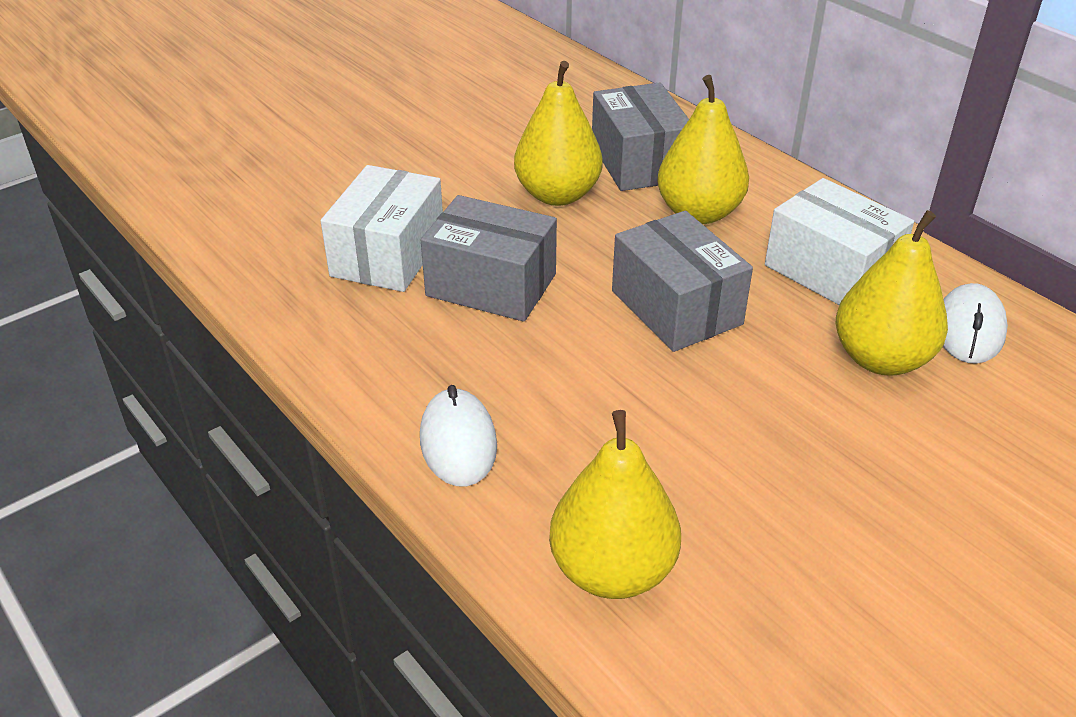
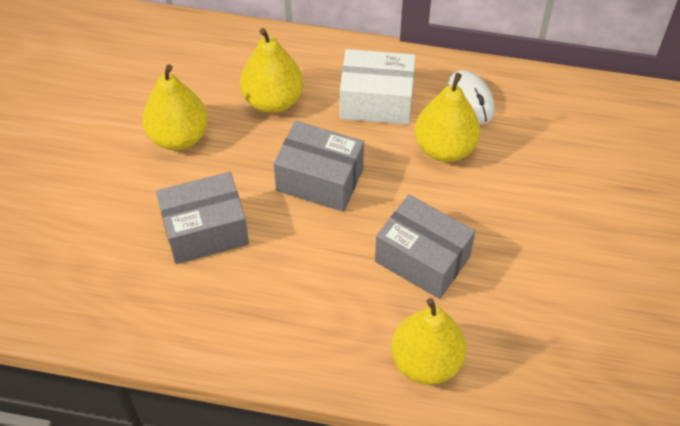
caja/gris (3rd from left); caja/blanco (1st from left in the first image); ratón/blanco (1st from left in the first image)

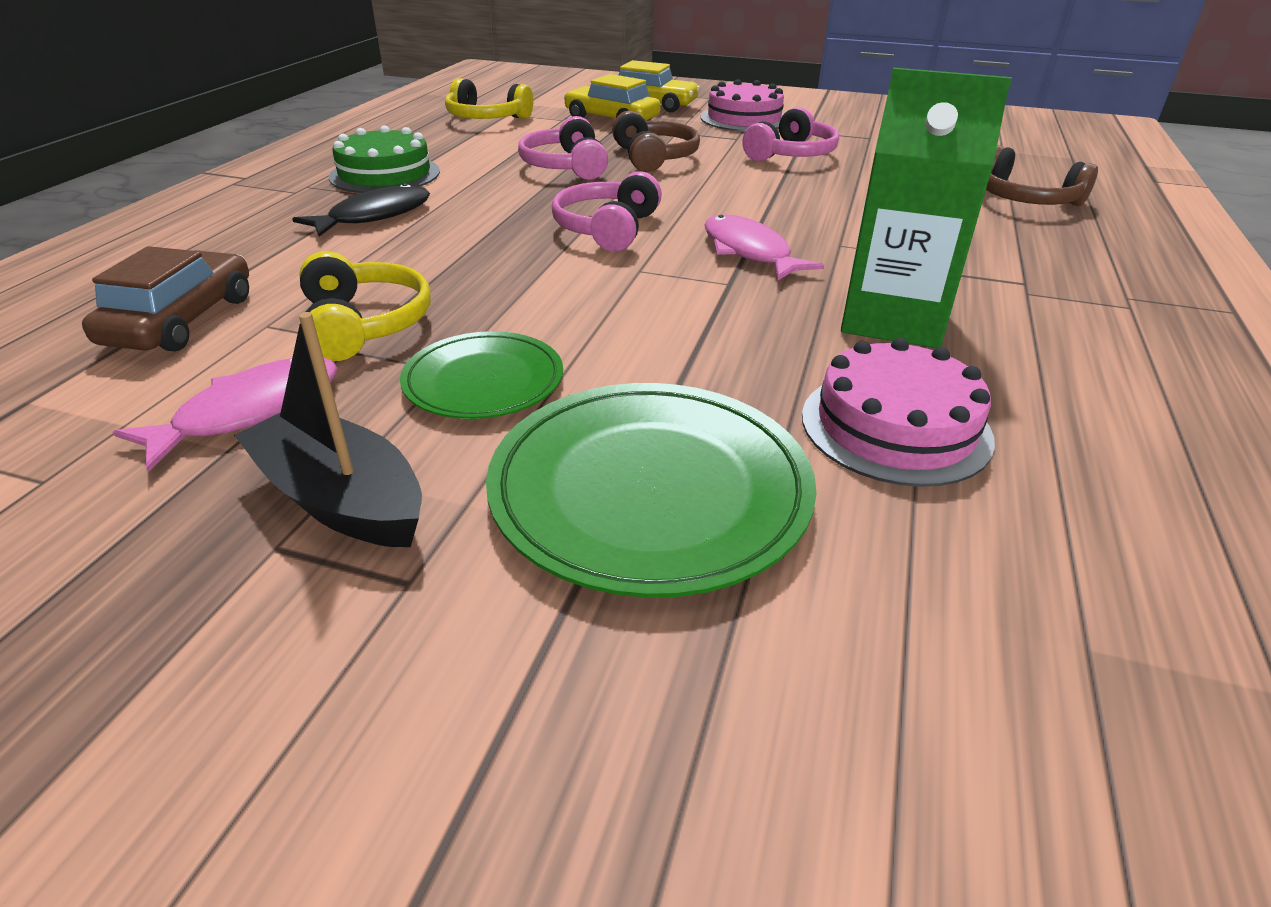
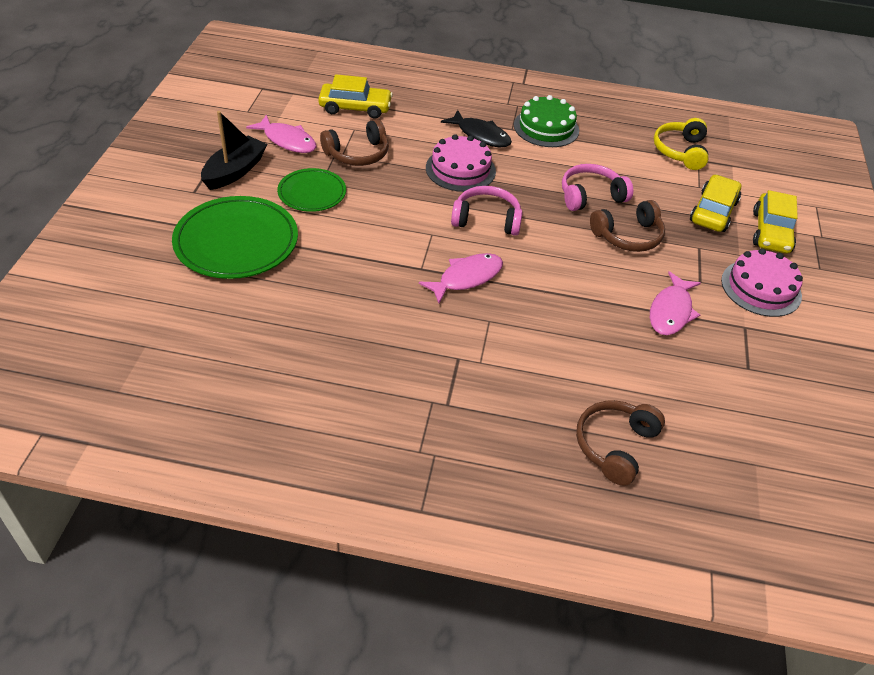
cartón de leche/verde; pez/rosa (3rd from left); coche/amarillo (1st from left); auriculares/marrón (1st from left); tarta/rosa (1st from left)

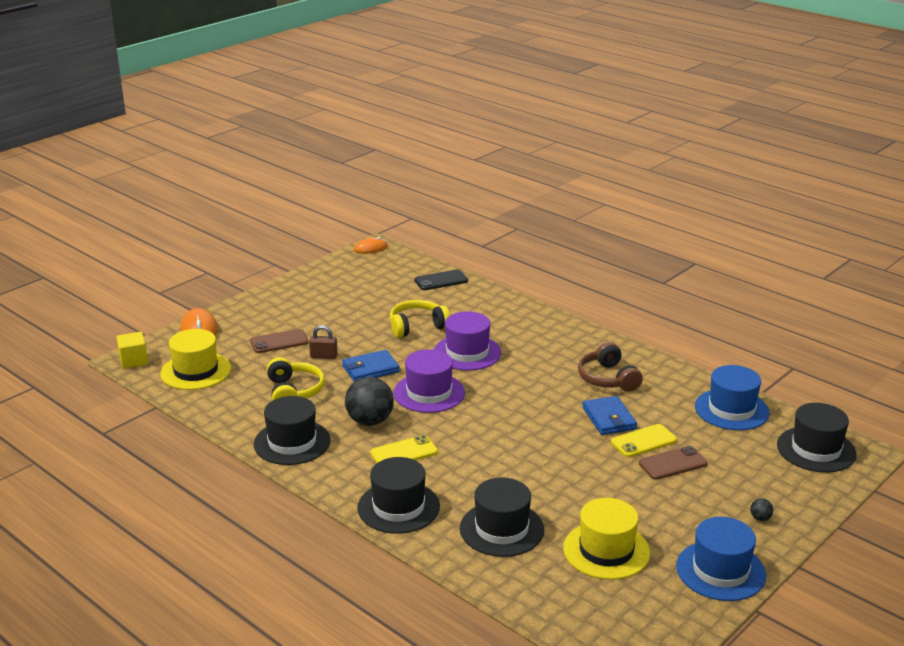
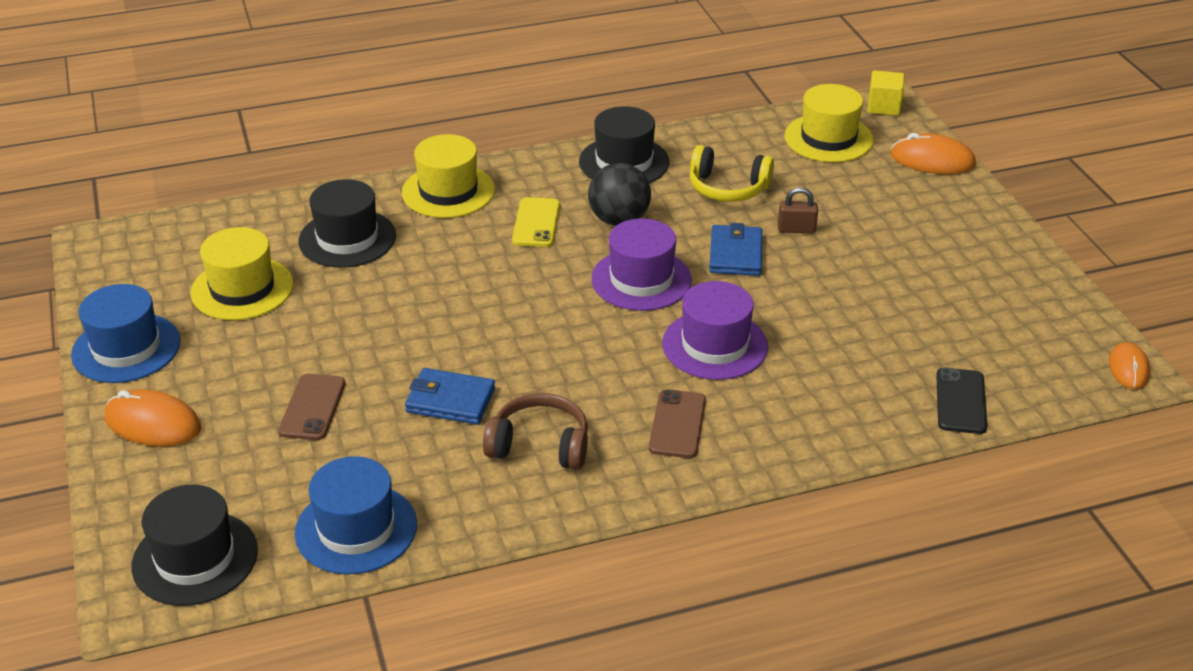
auriculares/amarillo (2nd from left in the first image); candado/marrón; móvil/marrón (2nd from left); móvil/amarillo (2nd from left in the first image); sombrero/amarillo (2nd from left); ratón/naranja (1st from left)

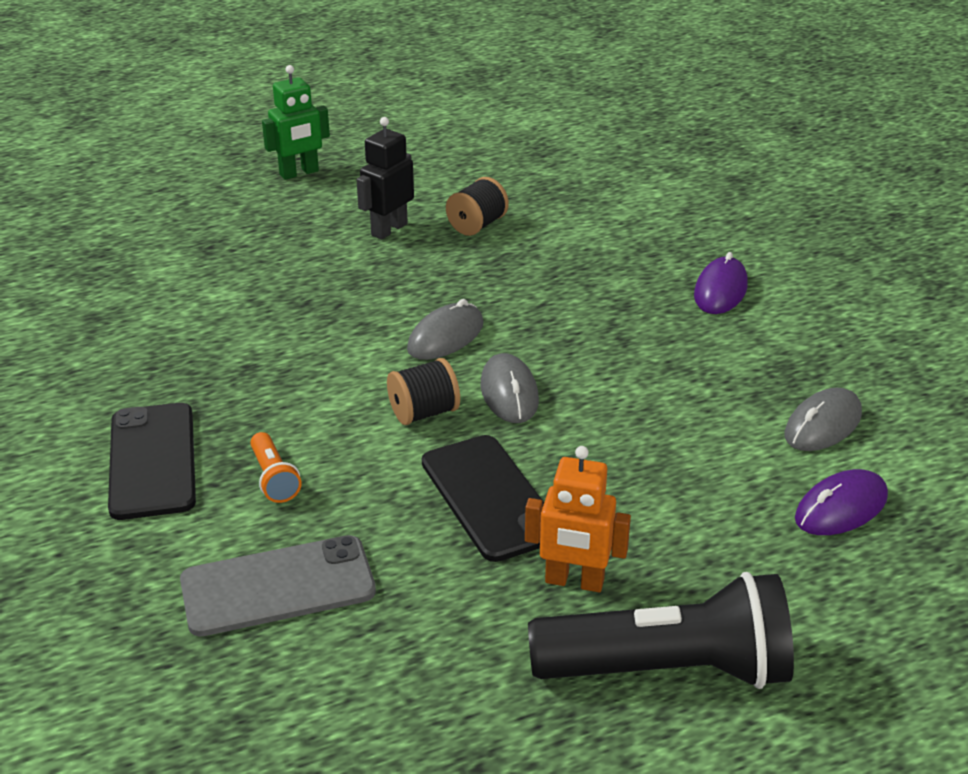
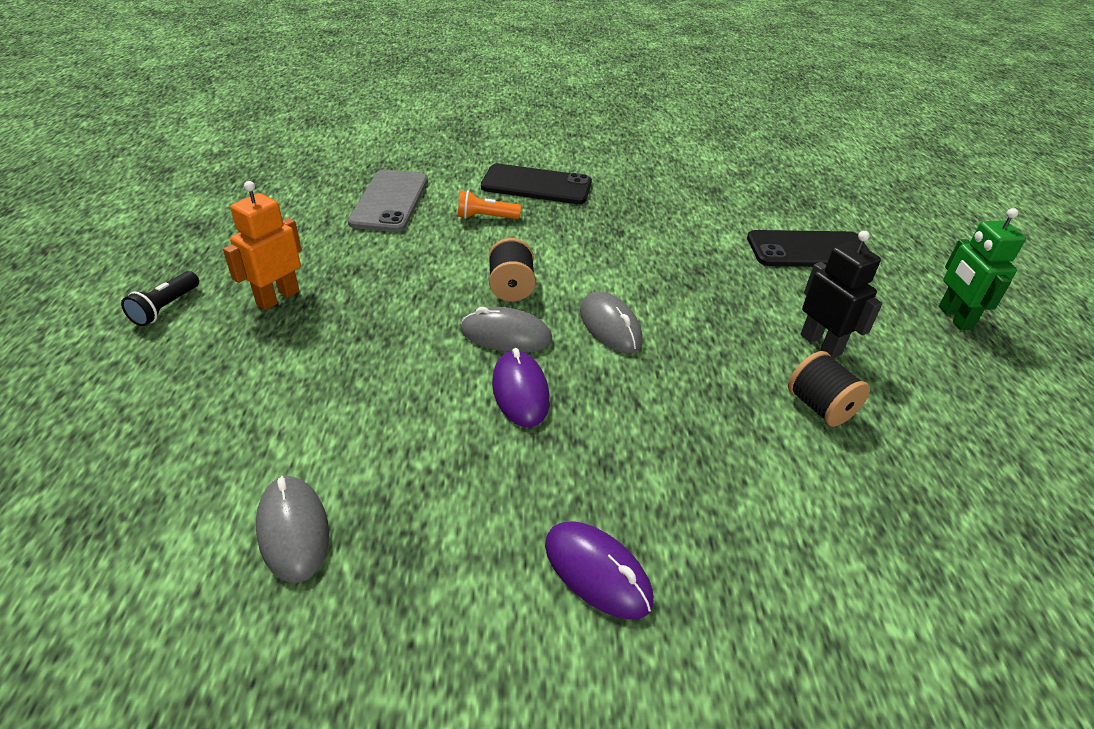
móvil/negro (2nd from left); ratón/morado (1st from left); lámpara de mano/negro

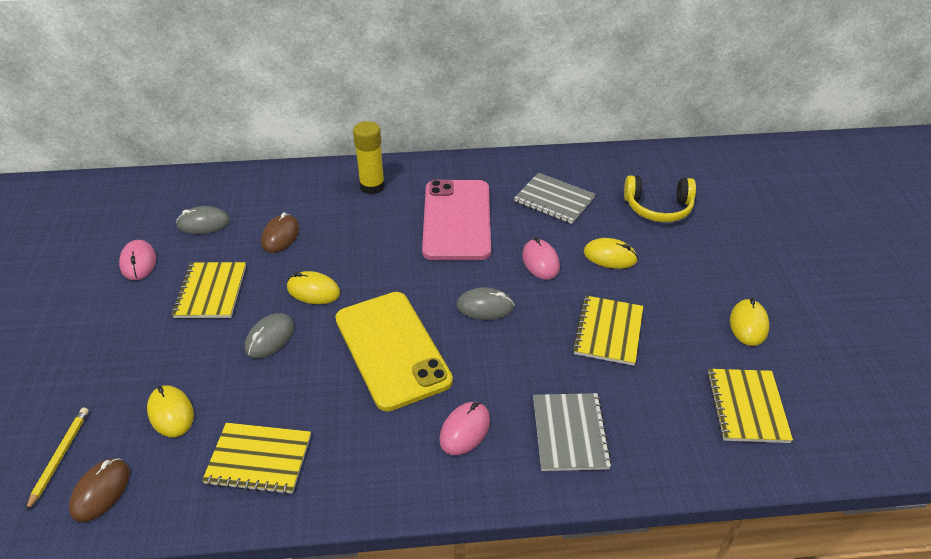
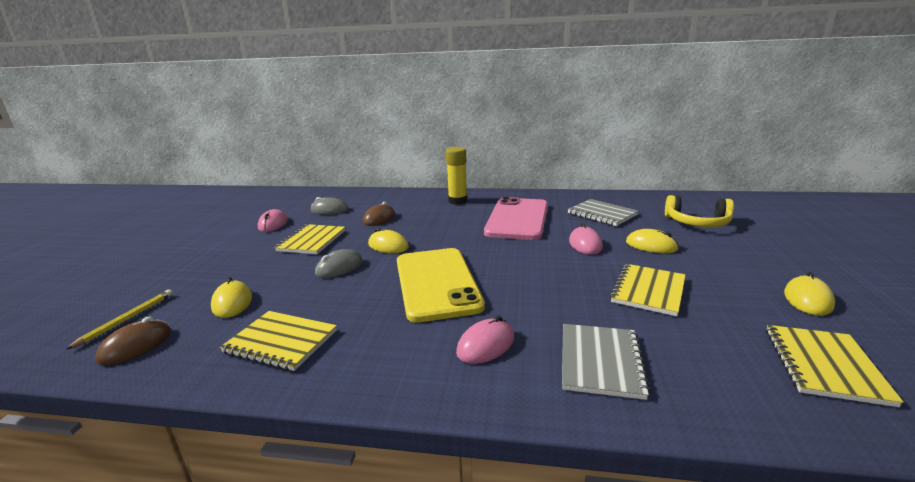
ratón/gris (3rd from left in the first image)

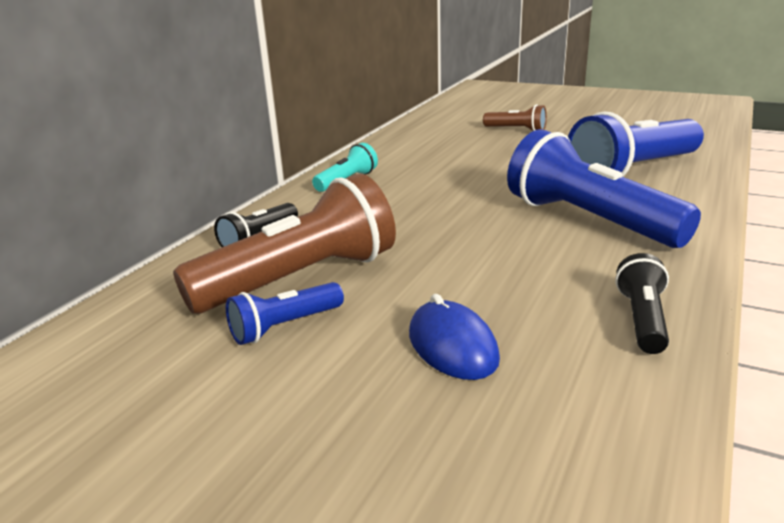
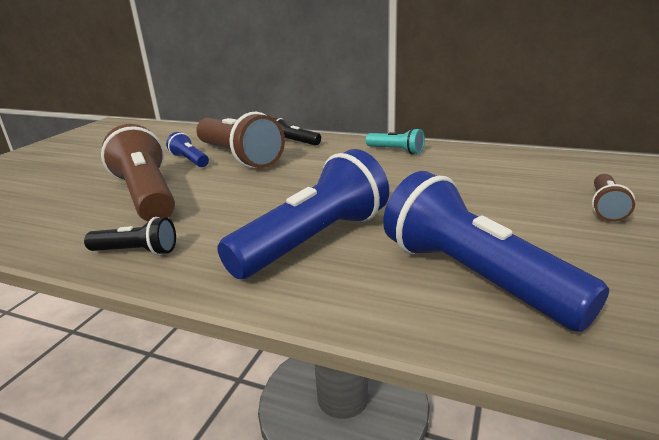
lámpara de mano/marrón (1st from left)

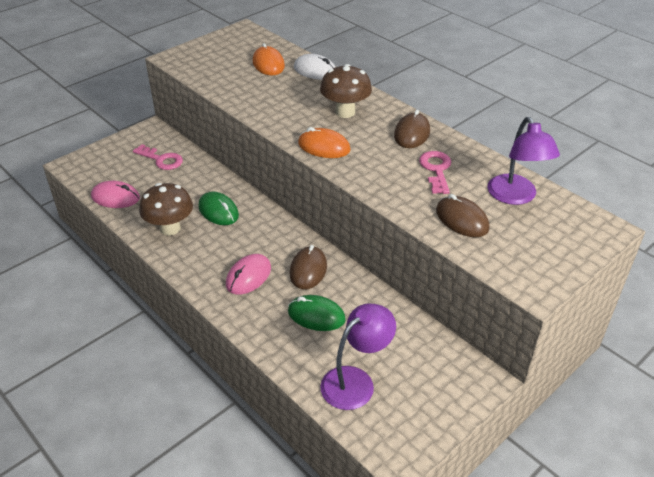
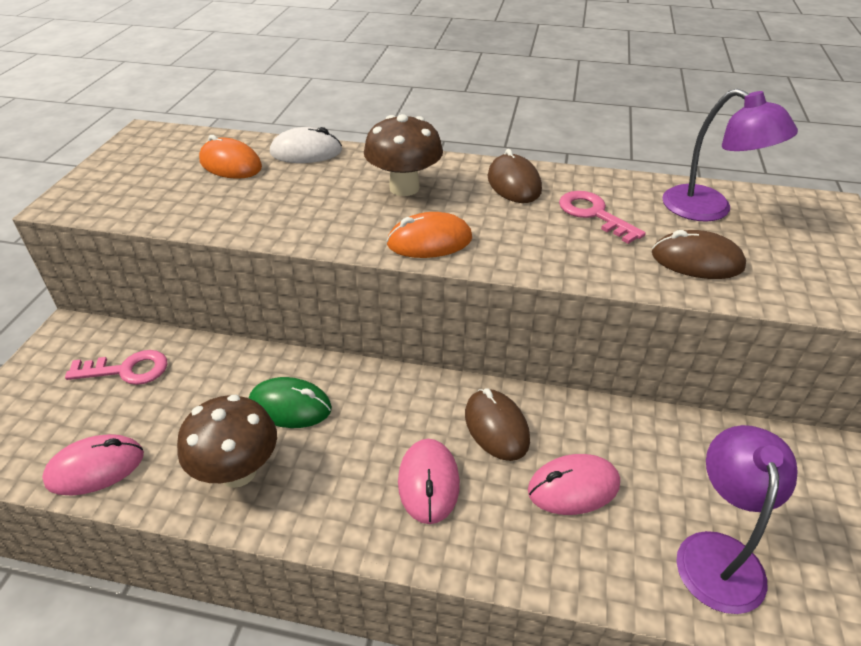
ratón/rosa (3rd from left)

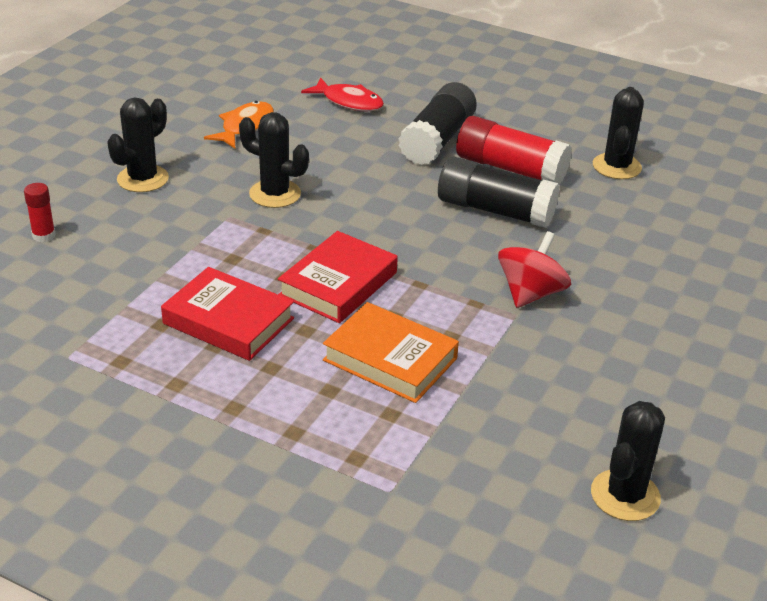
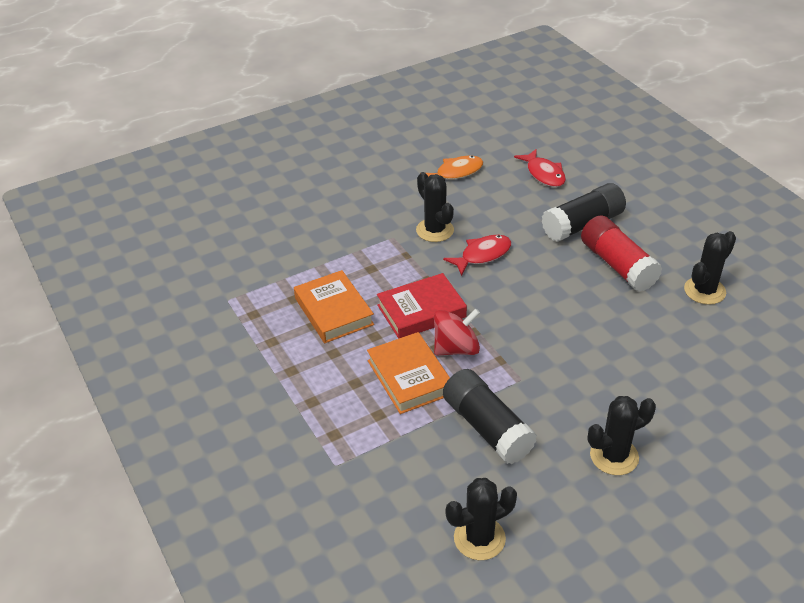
cactus/negro (3rd from left); barra de pegamento/negro (1st from left); barra de pegamento/rojo (1st from left in the first image); peonza/rojo; libro/naranja (1st from left); pez/rojo (1st from left)

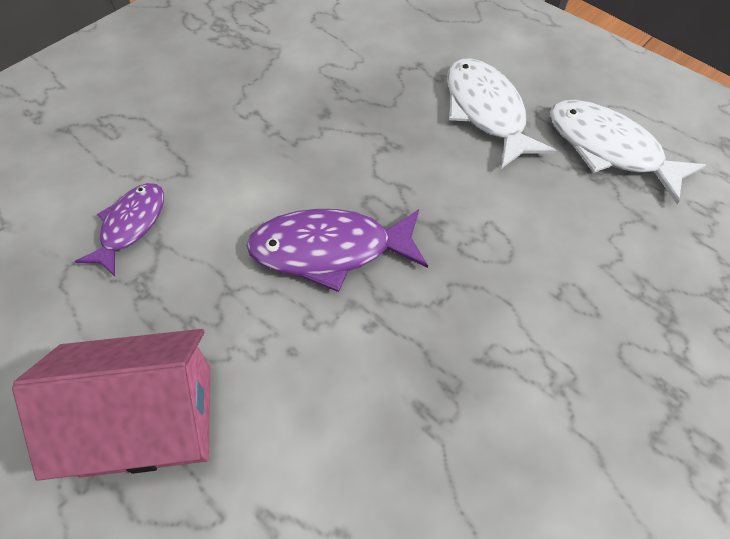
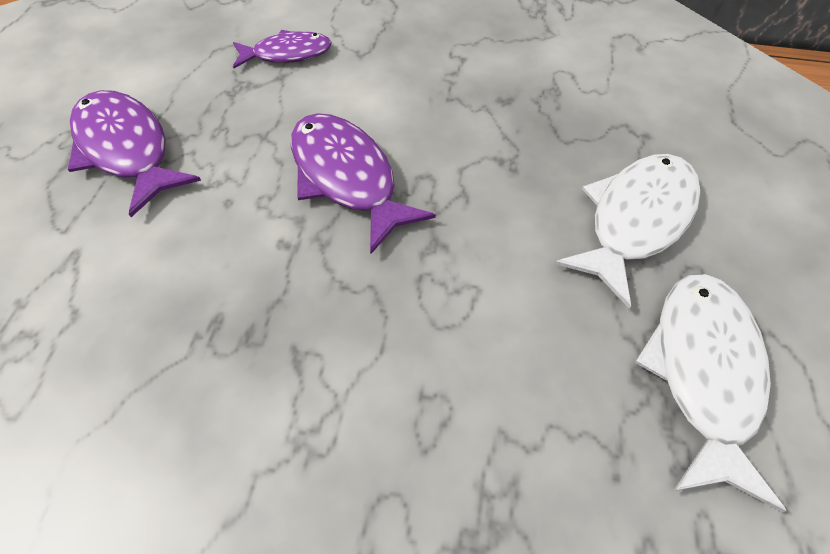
pez/morado (1st from left)

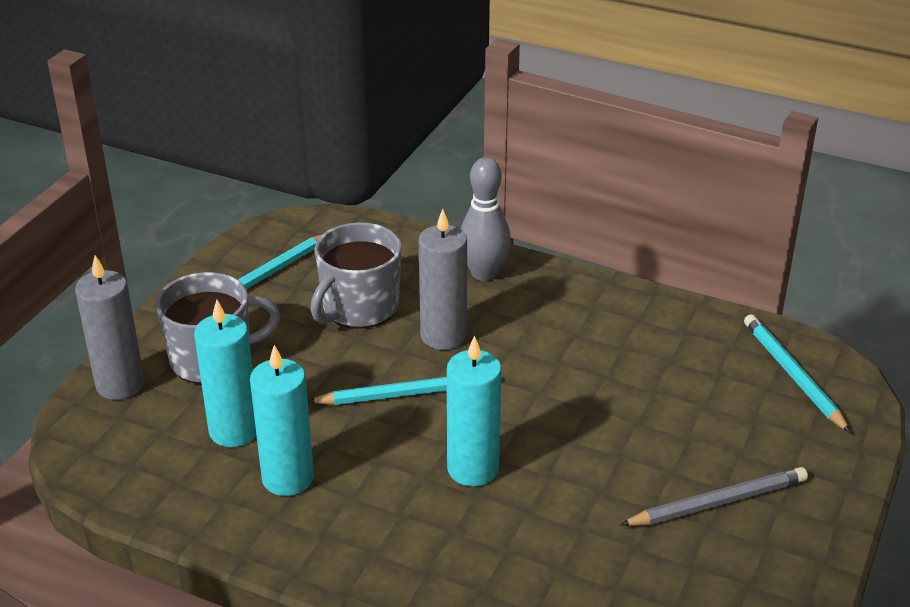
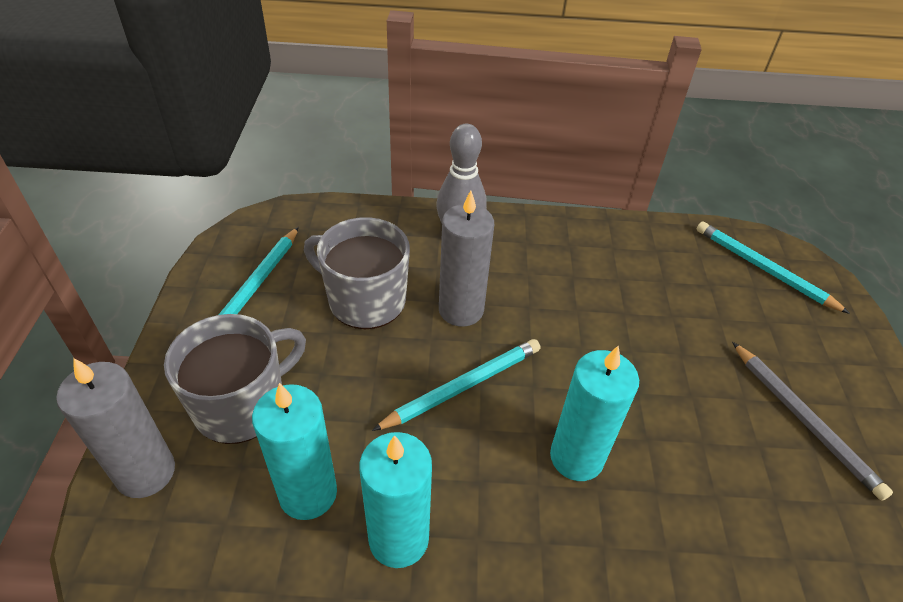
taza/gris (2nd from left); lápiz/gris

